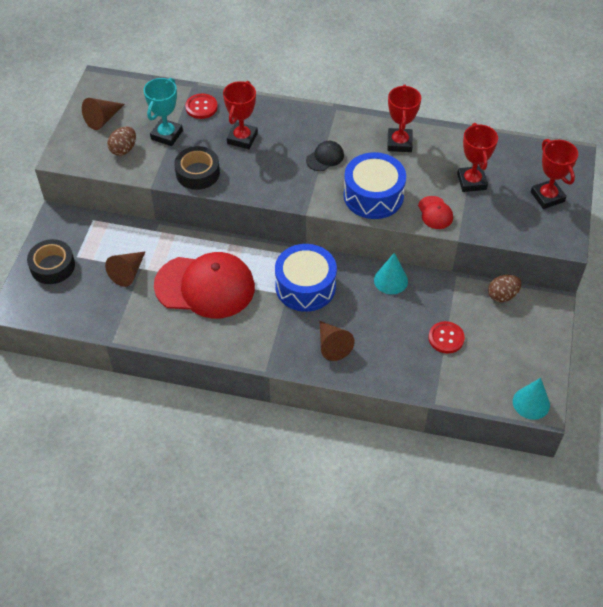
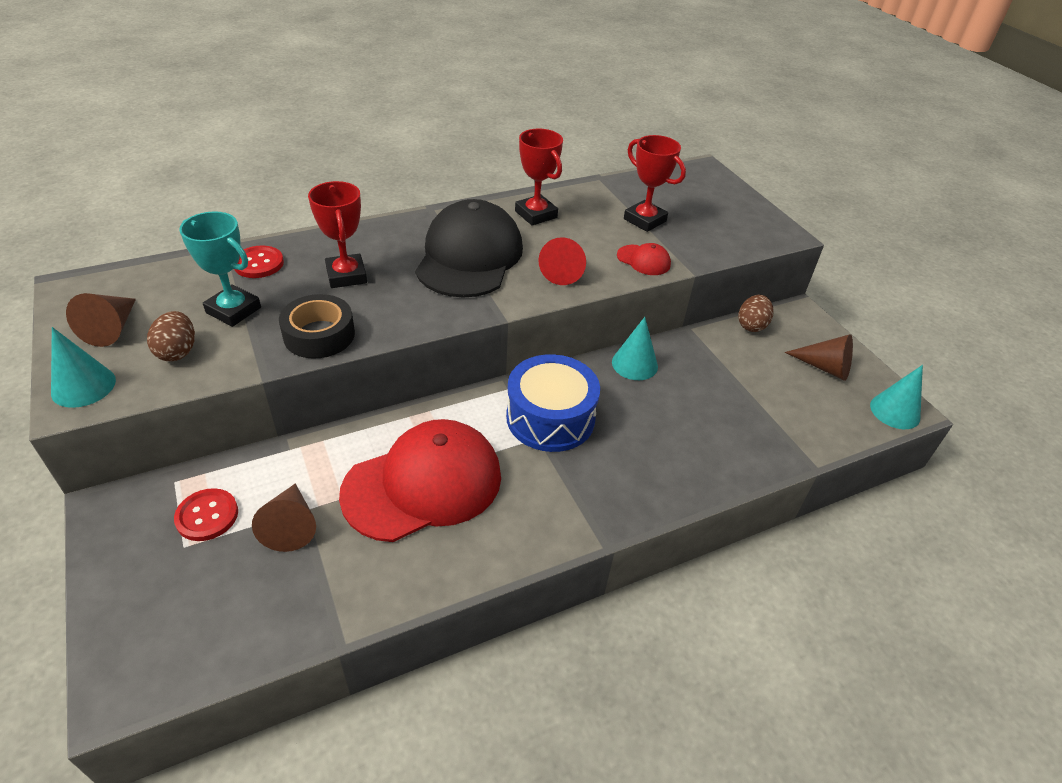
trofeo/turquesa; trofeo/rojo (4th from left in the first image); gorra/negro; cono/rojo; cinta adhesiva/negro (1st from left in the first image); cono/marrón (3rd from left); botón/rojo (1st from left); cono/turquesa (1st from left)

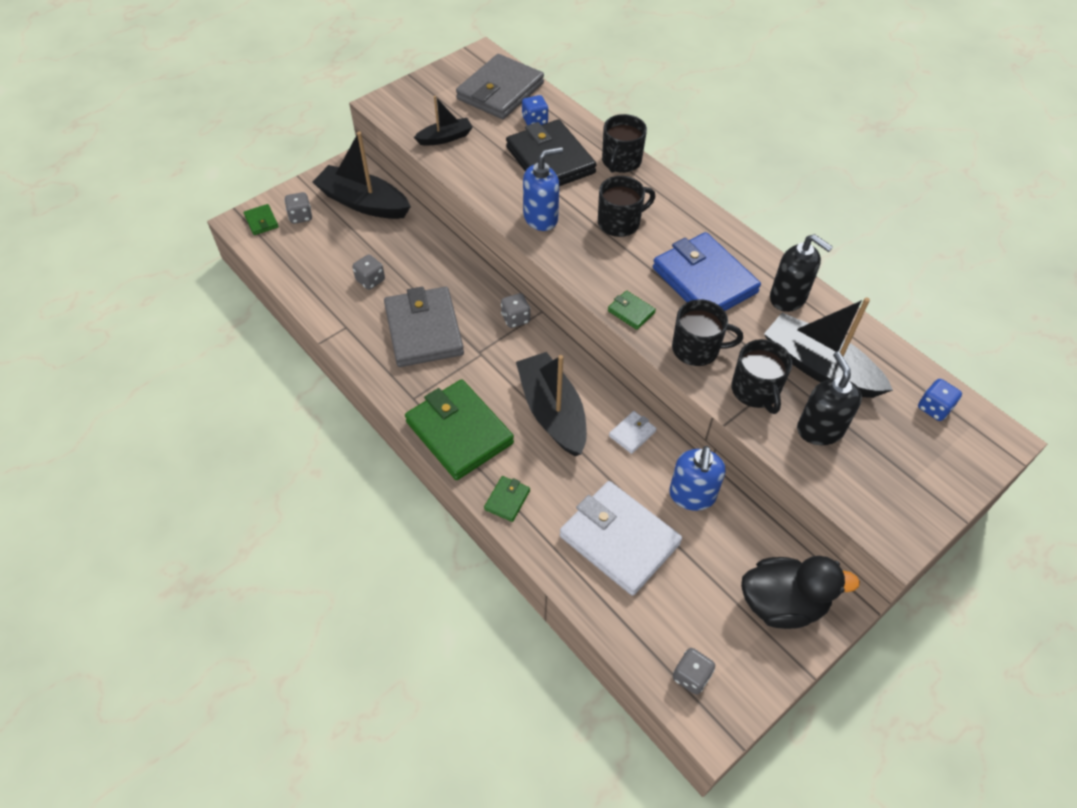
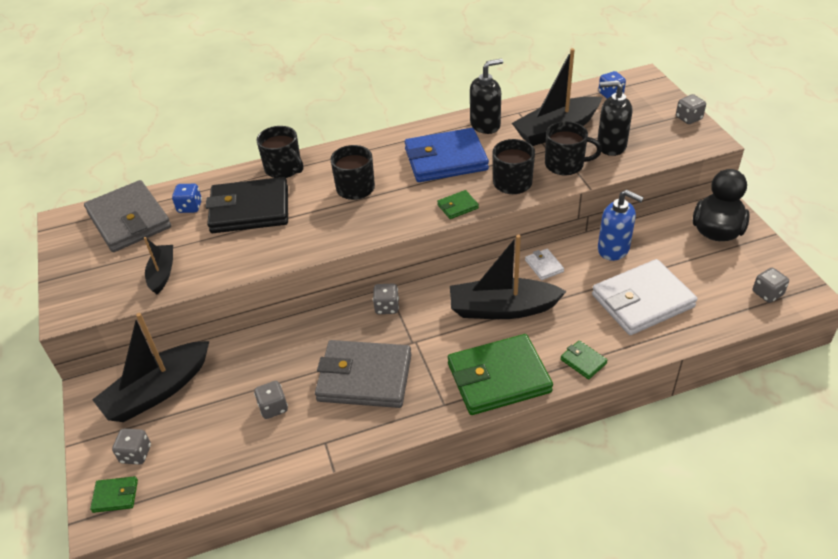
dispensador de jabón/azul (1st from left in the first image); dado/gris (4th from left)

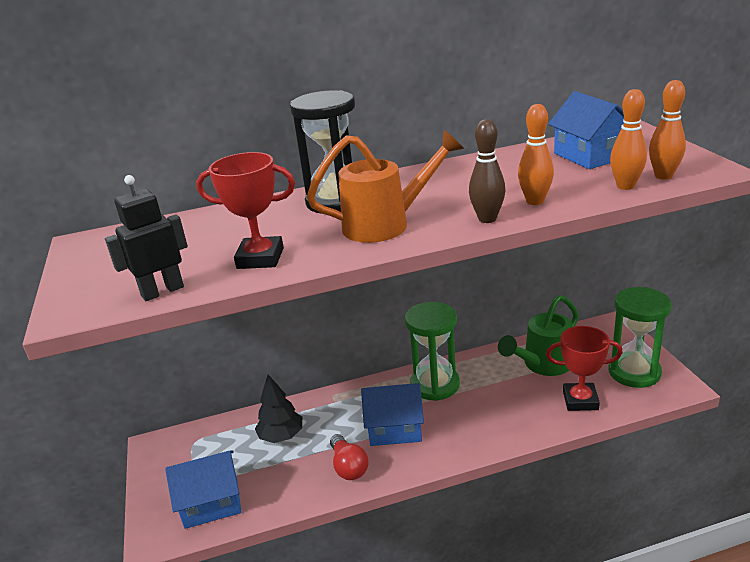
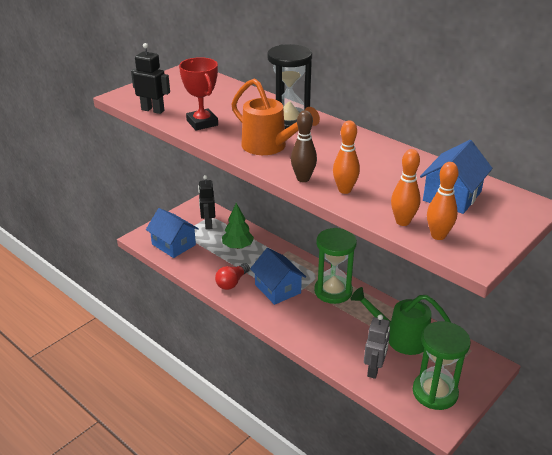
robot/gris; árbol/verde; robot/negro (2nd from left)

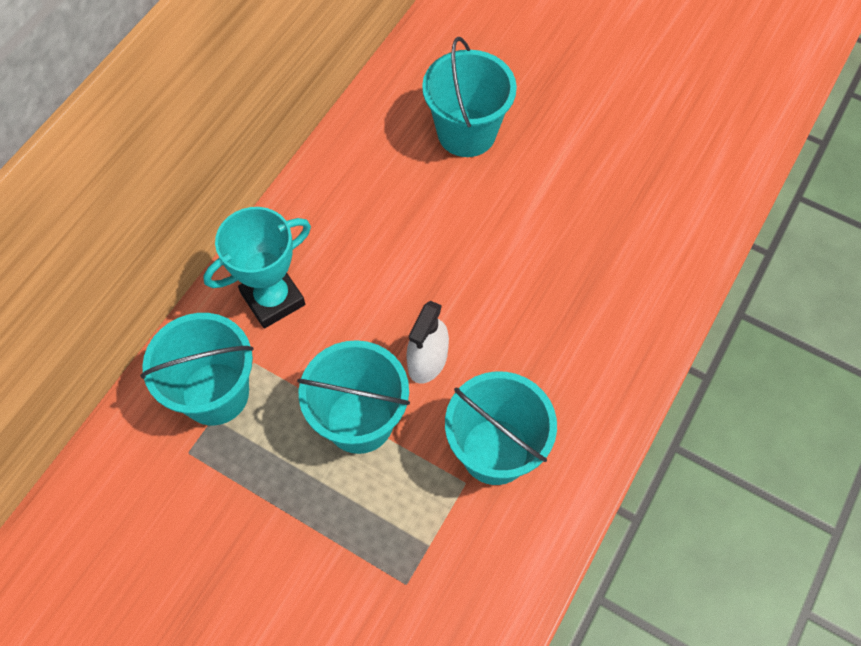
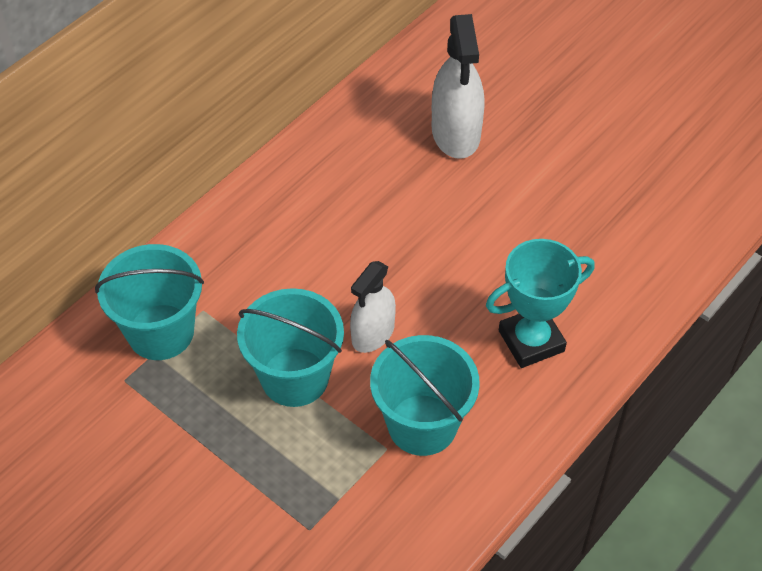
pulverizador/blanco (2nd from left); trofeo/turquesa

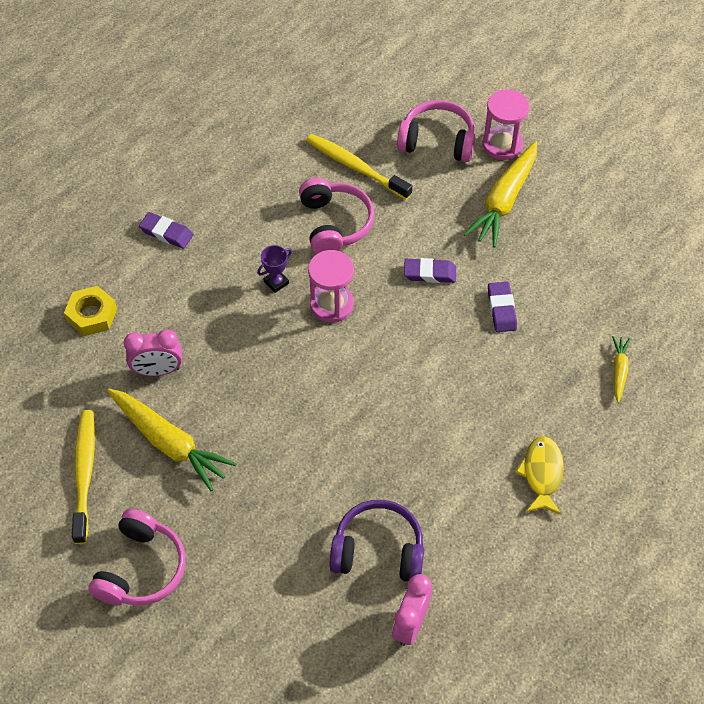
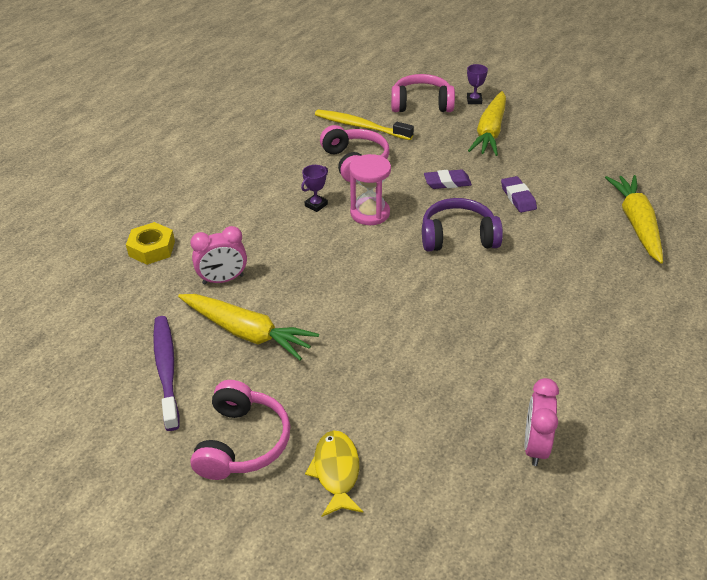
trofeo/morado (2nd from left); goma de borrar/morado (1st from left in the first image); zanahoria/amarillo (3rd from left); cepillo de dientes/morado; pez/amarillo; auriculares/morado

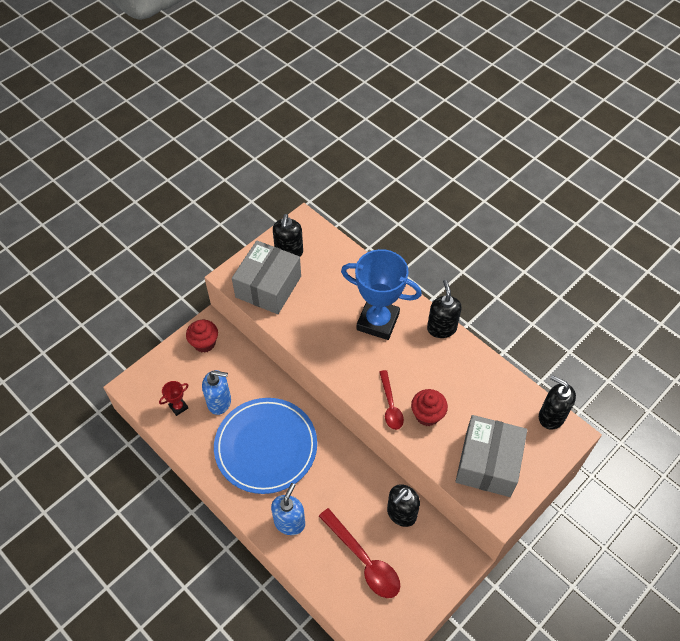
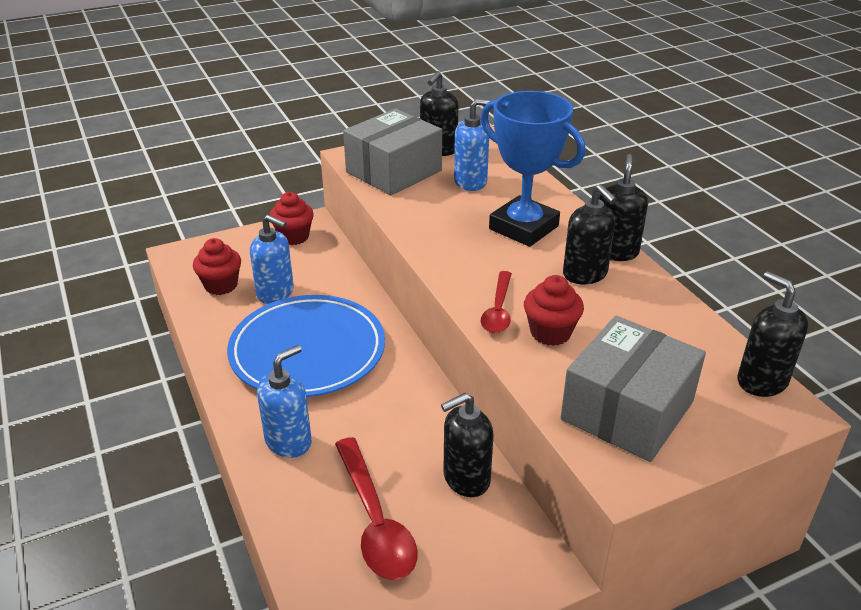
magdalena/rojo (1st from left); dispensador de jabón/azul (3rd from left); dispensador de jabón/negro (3rd from left)

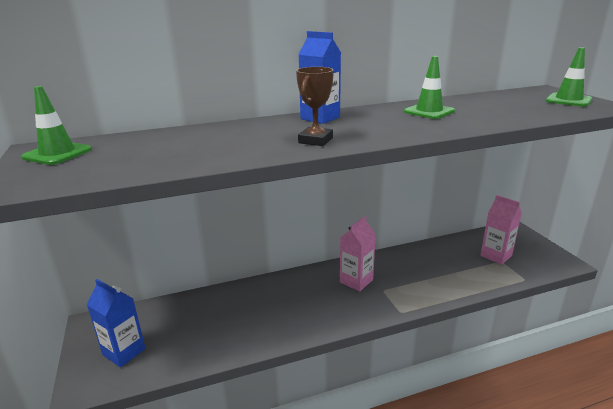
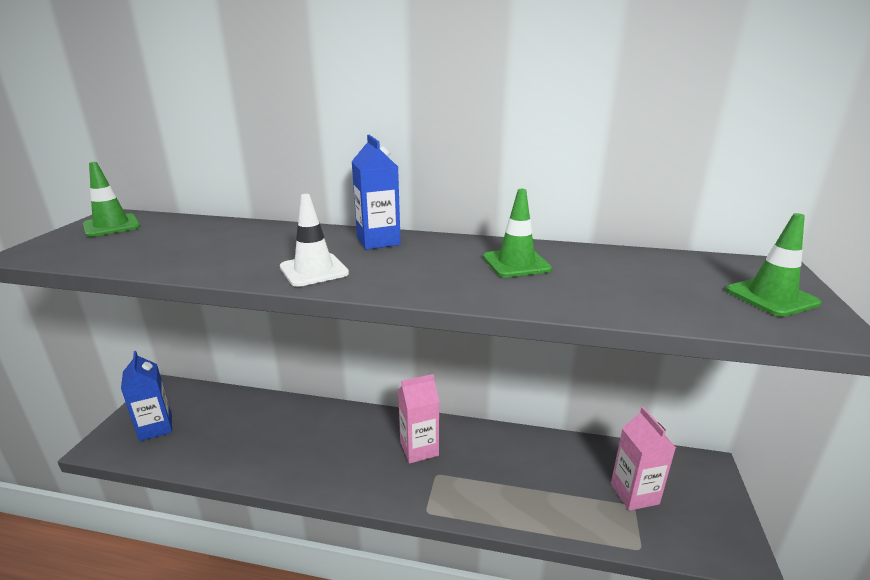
cono de tráfico/blanco

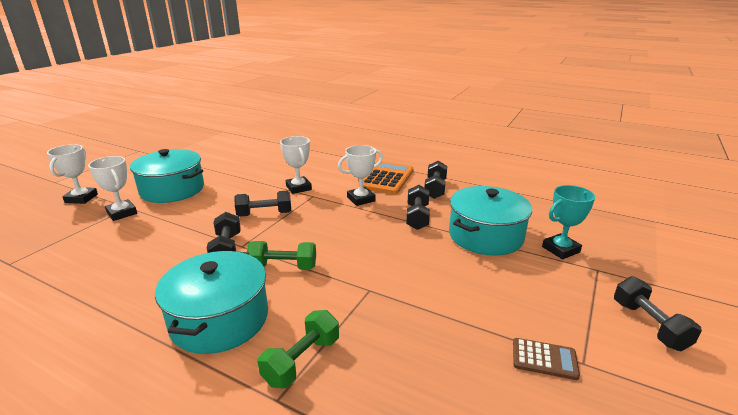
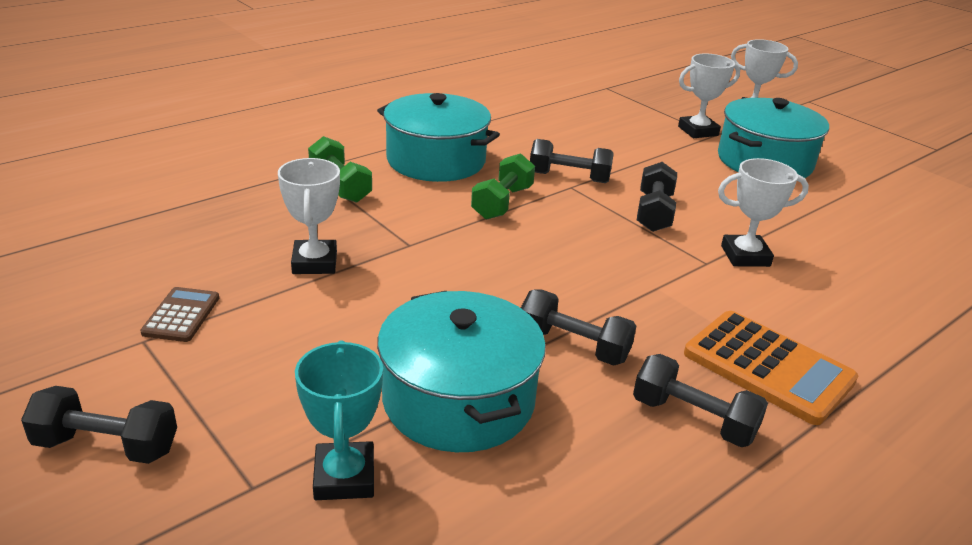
trofeo/blanco (1st from left); calculadora/marrón

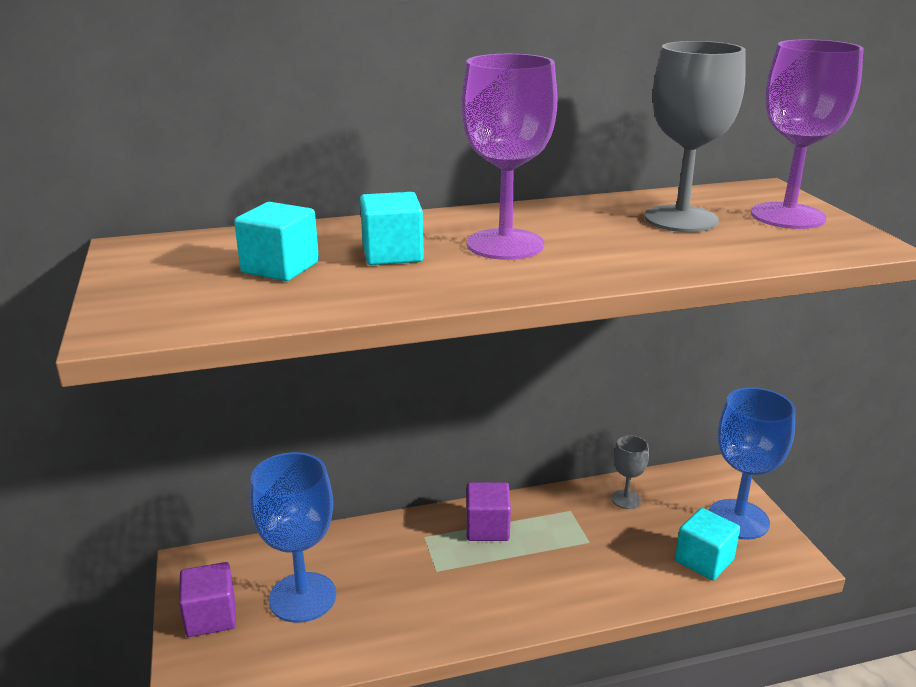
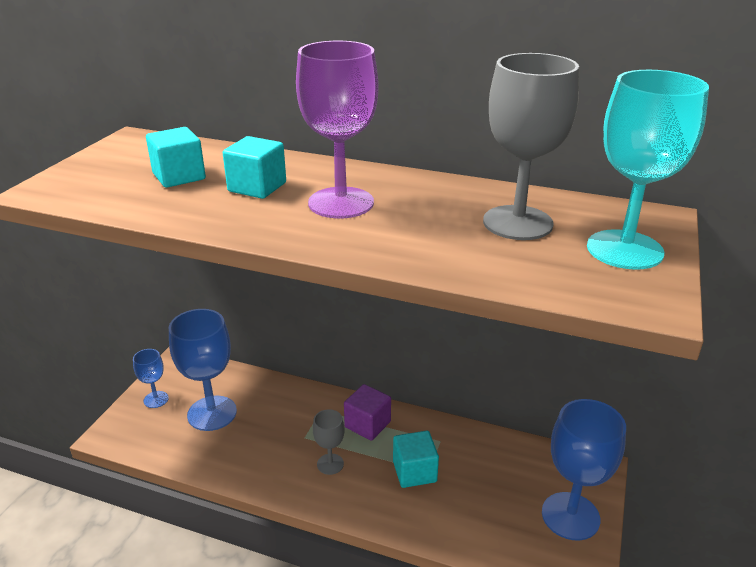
copa/turquesa; copa/gris (1st from left); cubo/turquesa (3rd from left); copa/azul (1st from left)

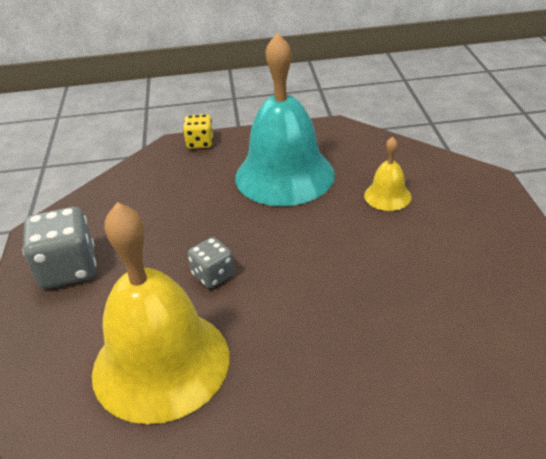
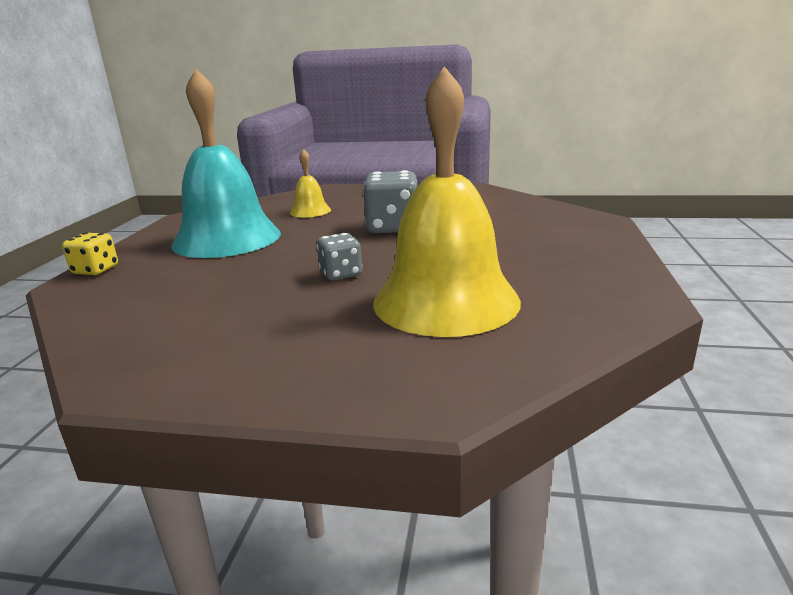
dado/gris (2nd from left)

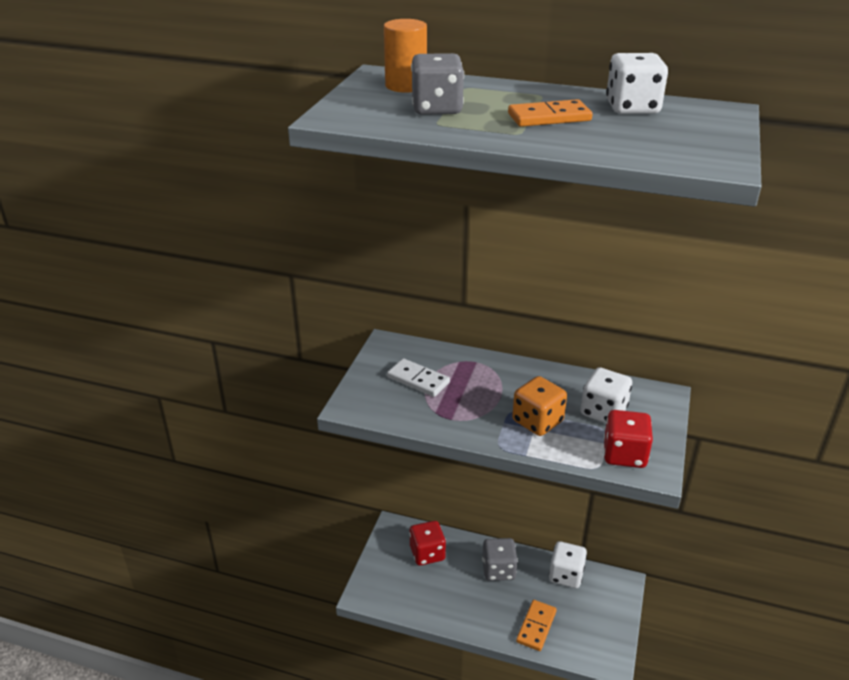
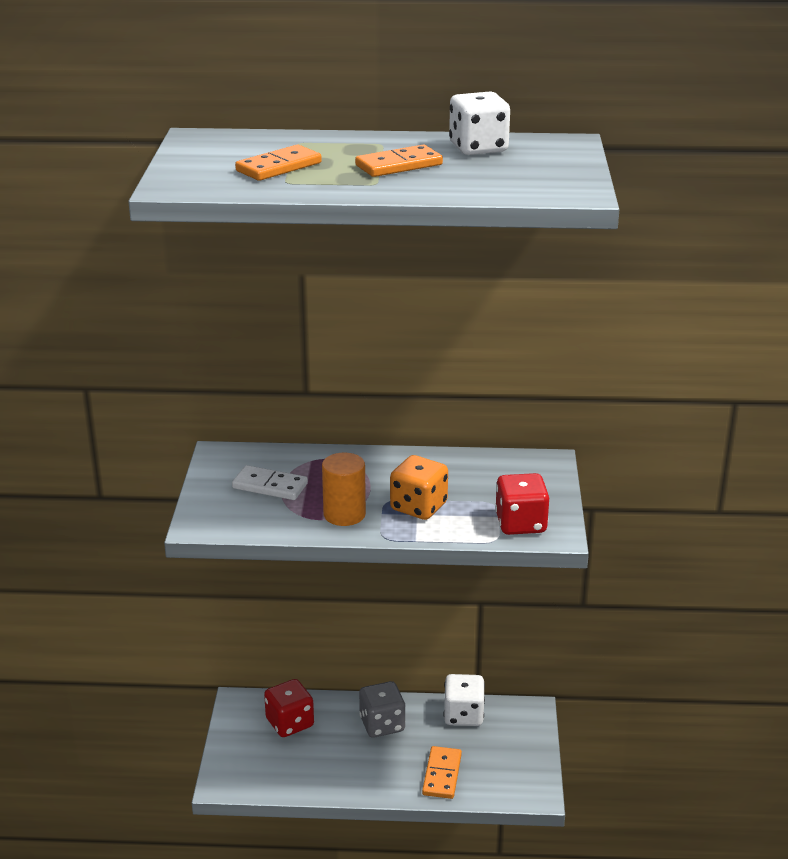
cilindro/naranja; ficha de dominó/naranja (1st from left); dado/blanco (2nd from left in the first image)

